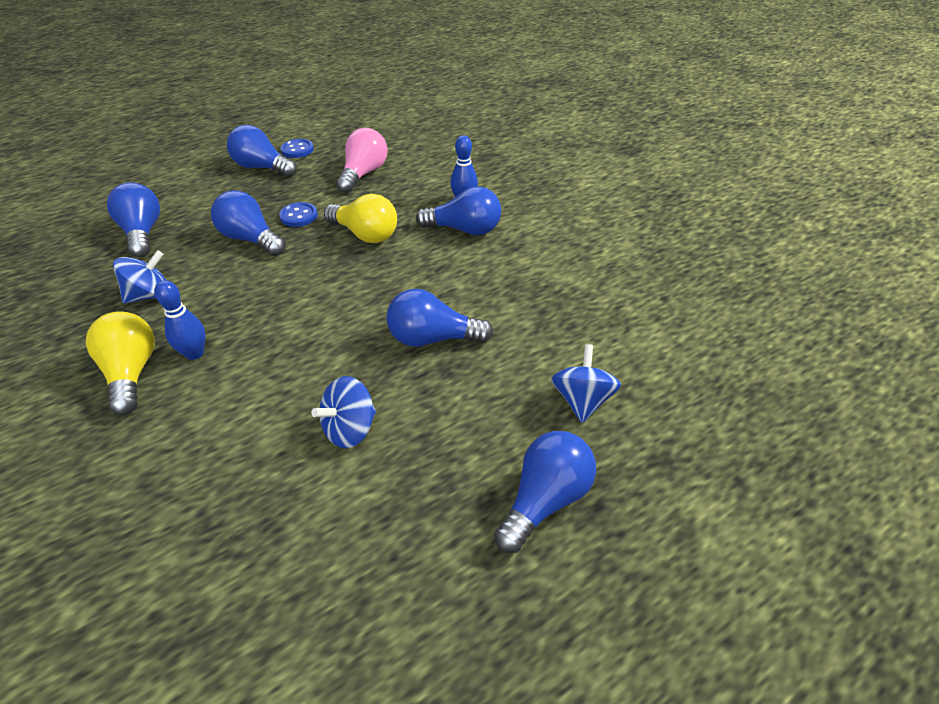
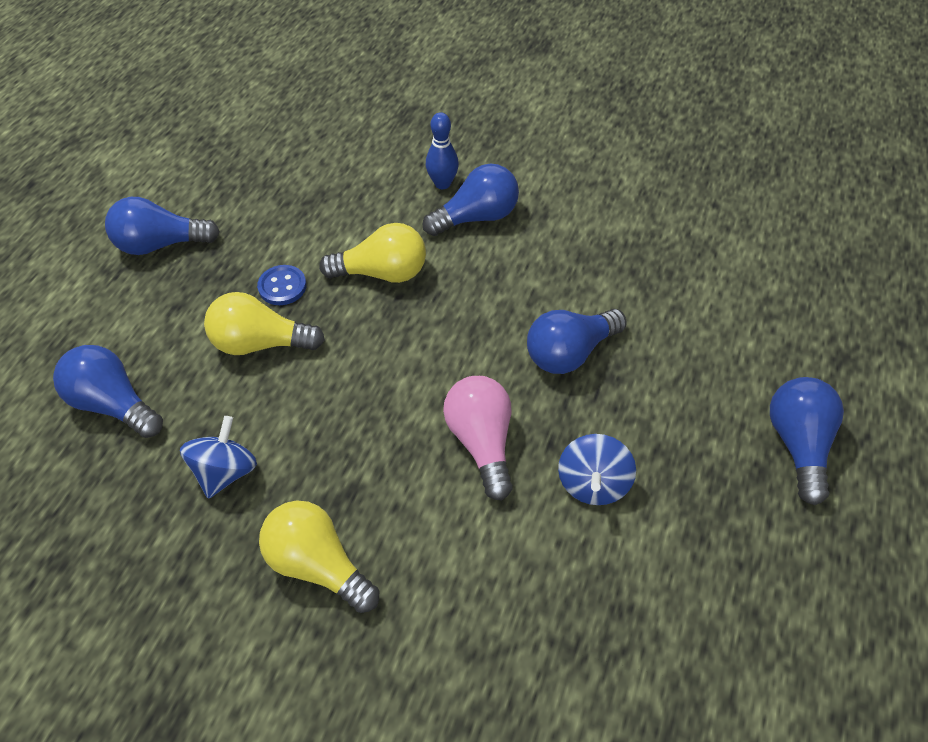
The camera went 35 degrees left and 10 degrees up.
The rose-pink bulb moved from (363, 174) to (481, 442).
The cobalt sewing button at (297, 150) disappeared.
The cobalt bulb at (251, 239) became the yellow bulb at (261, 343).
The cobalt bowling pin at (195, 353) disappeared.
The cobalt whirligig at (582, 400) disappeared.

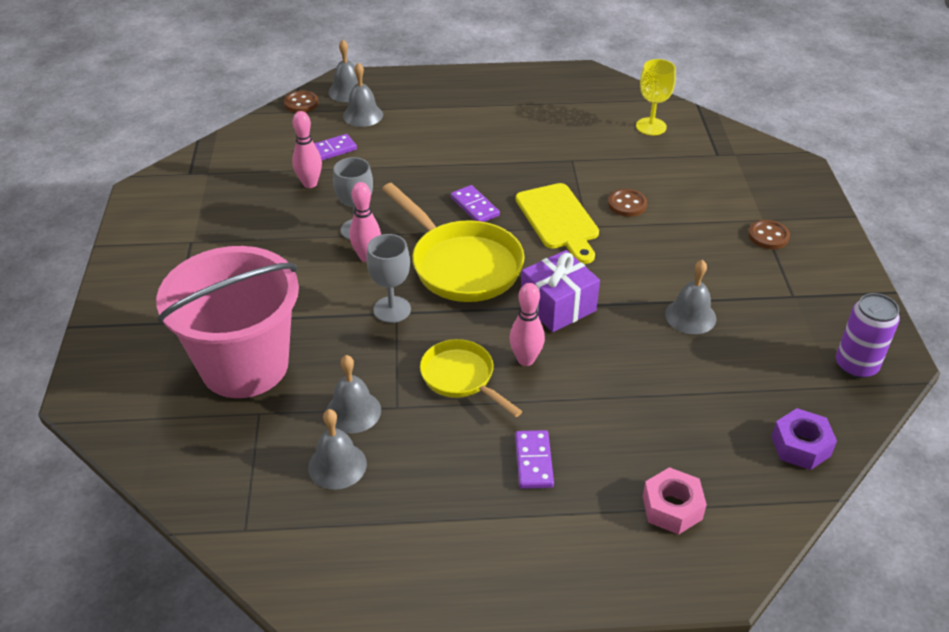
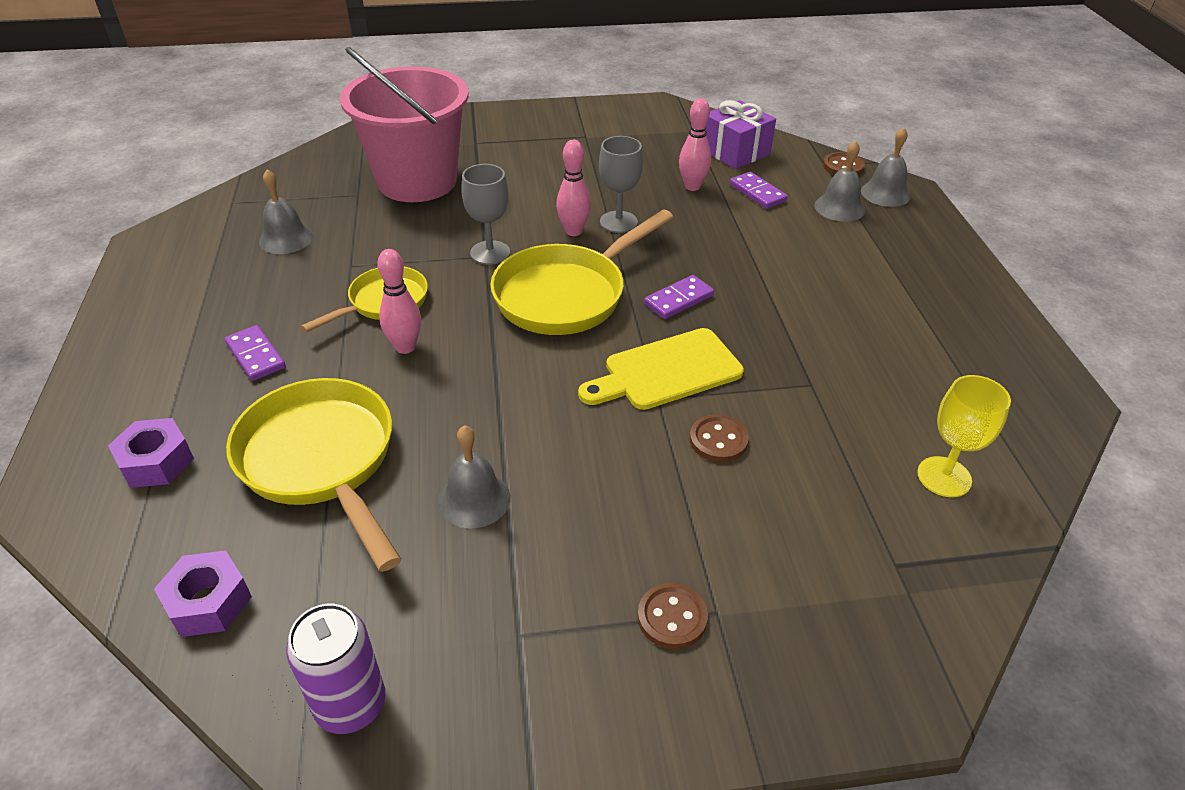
The camera went 85 degrees right and 0 degrees up.
The royal purple gift moved from (558, 306) to (735, 152).
The ash-grey bell at (353, 411) disappeared.
The royal purple domino tile at (534, 461) turned 60 degrees clockwise.
The rose-pink nut at (672, 507) became the royal purple nut at (156, 462).
The yellow skillet at (321, 461) appeared.

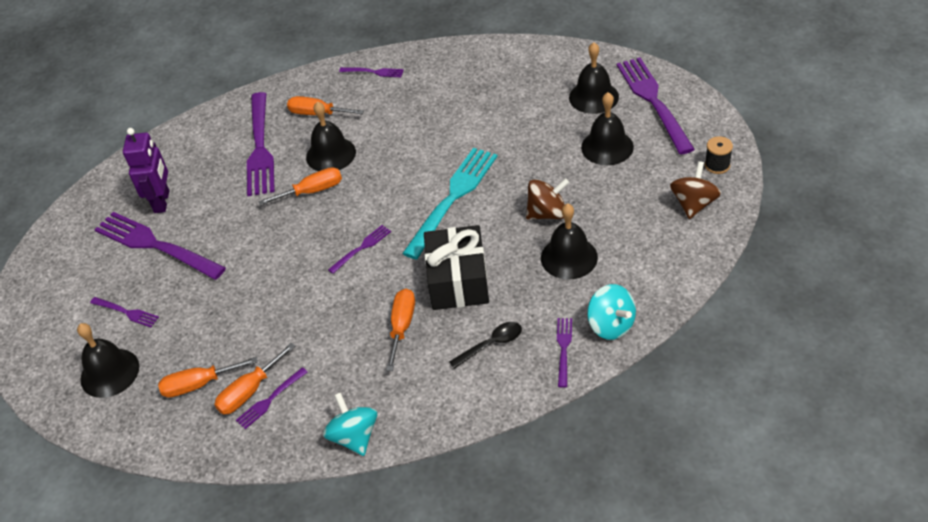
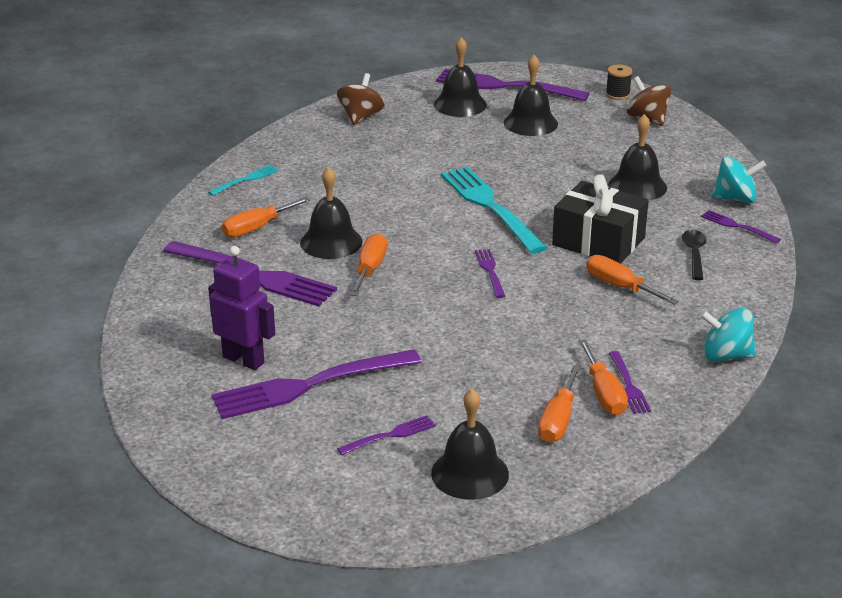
The camera went 60 degrees left and 15 degrees down.
The royal purple table fork at (374, 72) became the teal table fork at (246, 180).
The russet whirligig moved from (547, 213) to (361, 117).

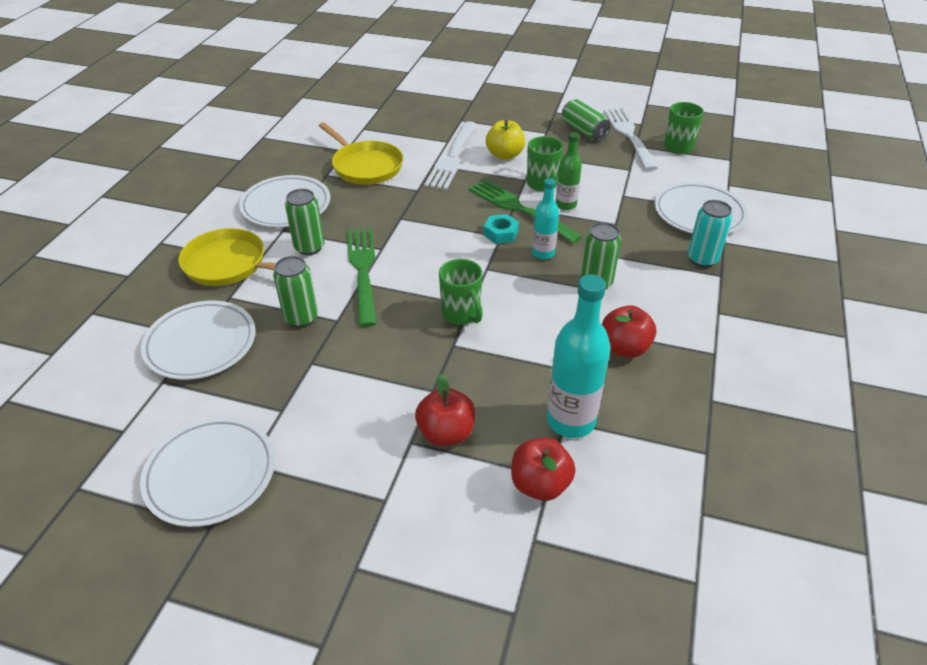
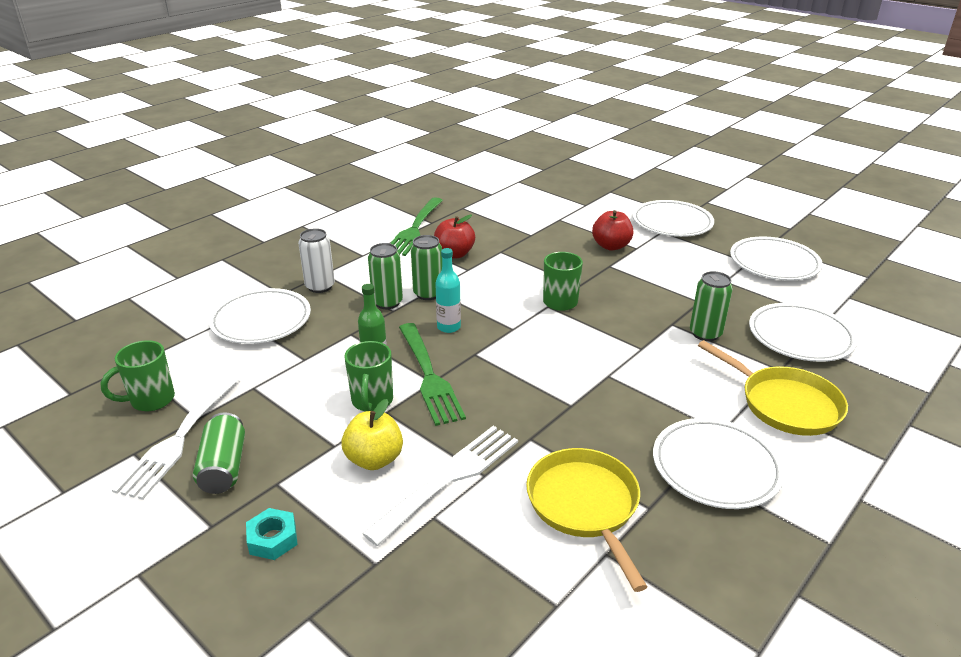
The camera went 155 degrees left and 10 degrees down.
The emerald soda can moved from (309, 247) to (387, 302).
The teal soda can at (702, 259) became the pure white soda can at (320, 286).
The teal nut moved from (501, 233) to (273, 539).
The emerald table fork moved from (363, 271) to (415, 229).
The teal flask at (570, 421) disappeared.
The crimson apple fruit at (540, 484) disappeared.
The pure white dinner plate at (672, 223) appeared.

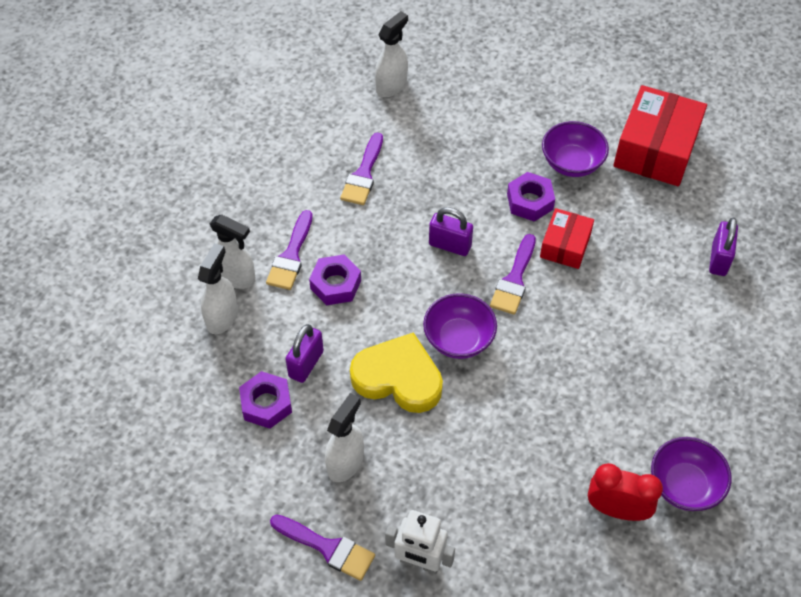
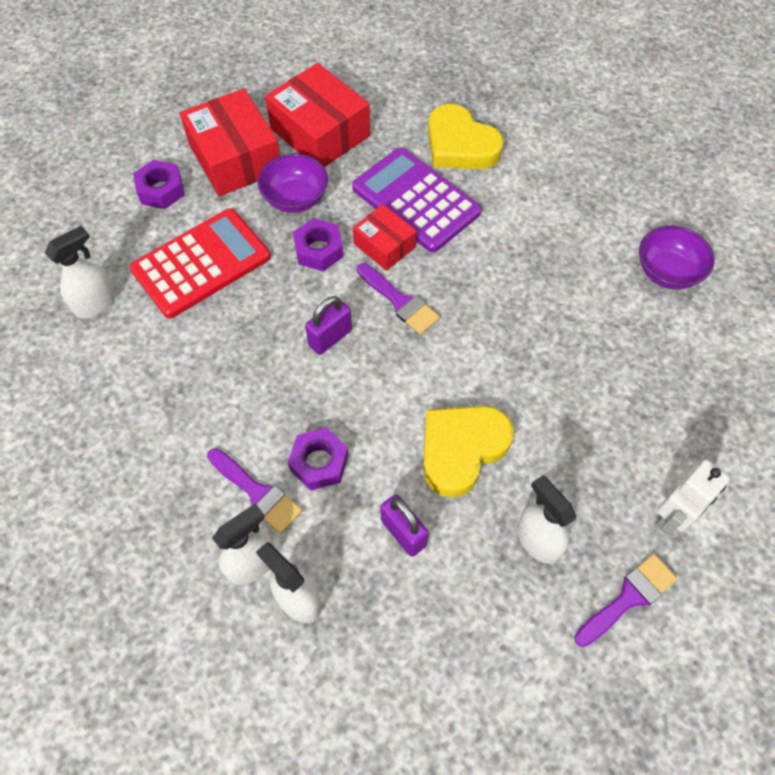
The camera went 65 degrees left and 5 degrees up.
The pure white spray cleaner at (391, 85) turned 75 degrees clockwise.
The royal purple paint brush at (363, 174) disappeared.
The royal purple lock at (719, 259) was replaced by the yellow heart shape at (460, 145).
The royal purple bowl at (458, 339) disappeared.
The royal purple nut moved from (266, 404) to (161, 190).
The crimson alarm clock at (617, 509) disappeared.
The crimson package at (235, 158) appeared.
The royal purple adding machine at (415, 200) appeared.
The crimson adding machine at (201, 263) appeared.

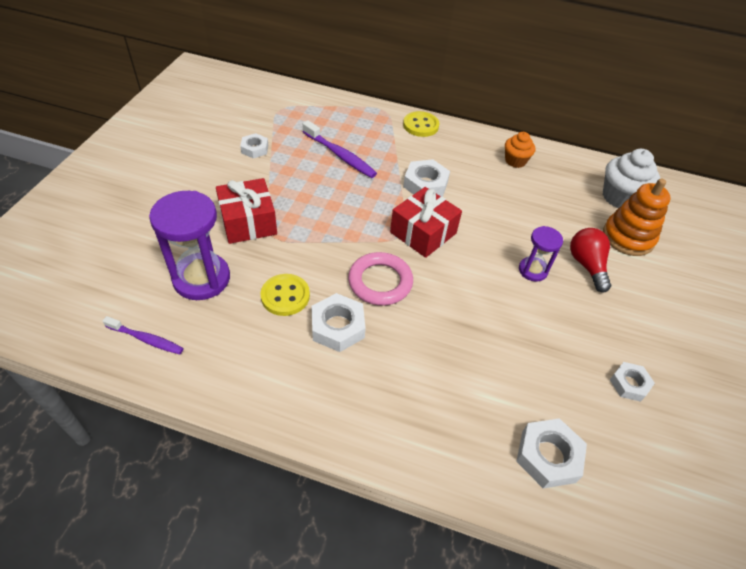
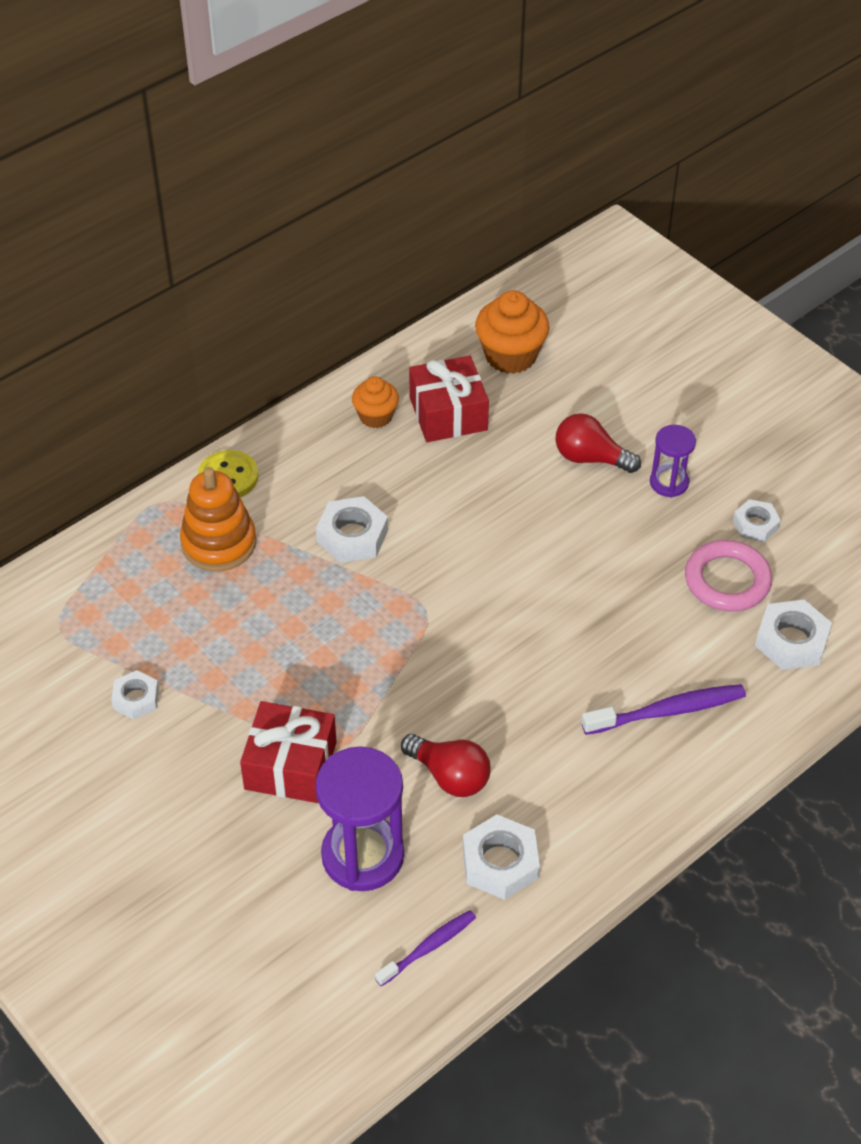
The camera went 55 degrees left and 0 degrees up.
The royal purple tooth brush moved from (340, 155) to (668, 711).
The pure white fairy cake at (620, 197) became the orange-coloured fairy cake at (510, 356).
The orange-coloured ring stacker moved from (628, 237) to (219, 543).
The crimson gift moved from (423, 233) to (448, 413).
The royal purple hourglass moved from (533, 270) to (669, 483).
The rose-pink torus moved from (380, 282) to (727, 580).
The yellow sewing button at (285, 296) was replaced by the crimson bulb at (449, 776).
The pure white nut moved from (337, 327) to (500, 863).

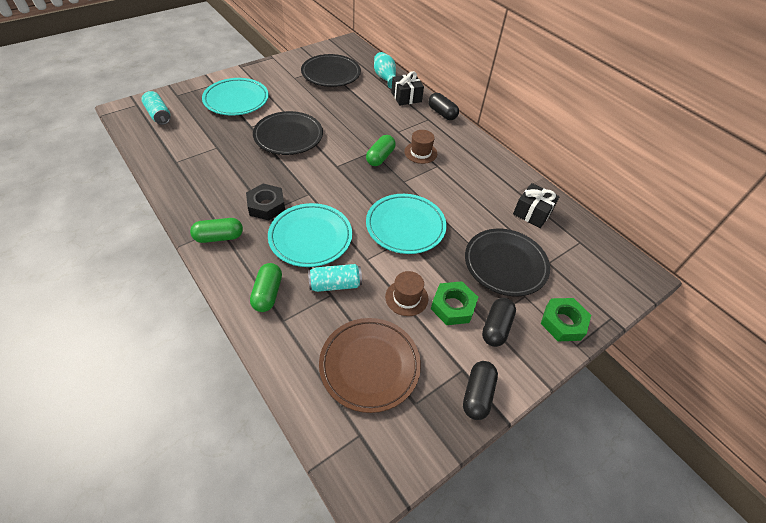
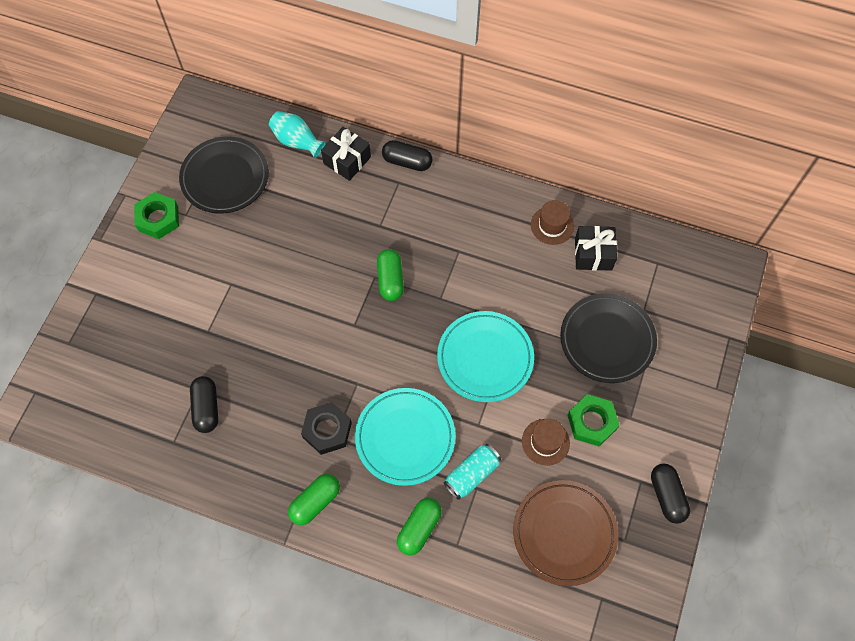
The camera went 30 degrees left and 15 degrees up.
The teal dinner plate at (236, 100) disappeared.
The teal soda can at (159, 115) disappeared.
The black dinner plate at (288, 136) disappeared.
The russet top hat moved from (420, 152) to (552, 225).
The emerald capsule at (268, 293) turned 60 degrees clockwise.
The black capsule moved from (496, 327) to (206, 408).
The emerald nut moved from (563, 323) to (158, 219).

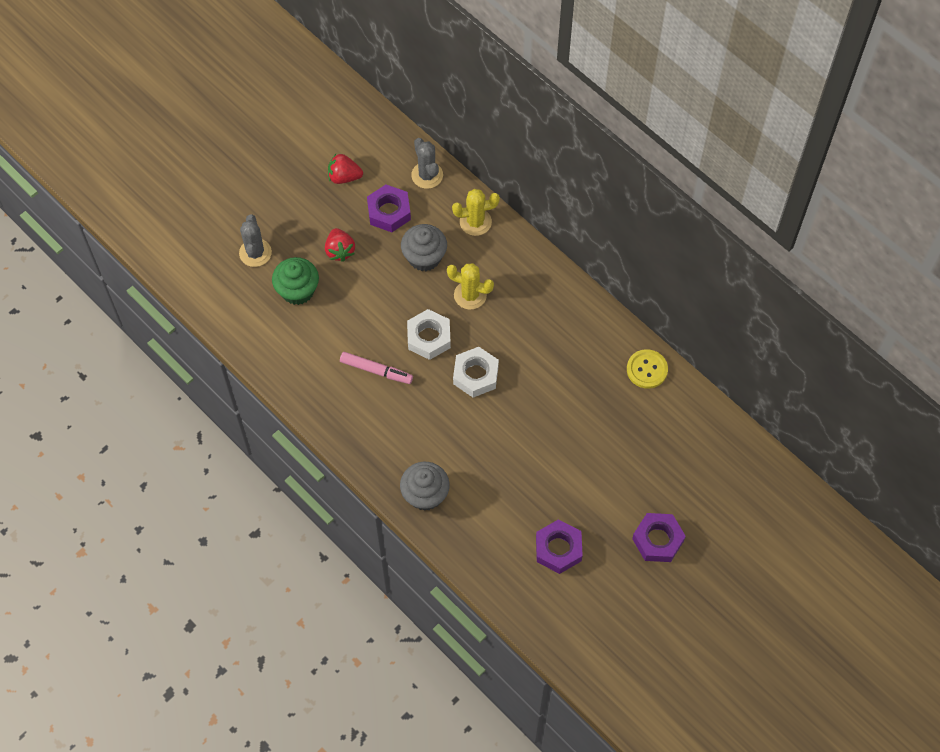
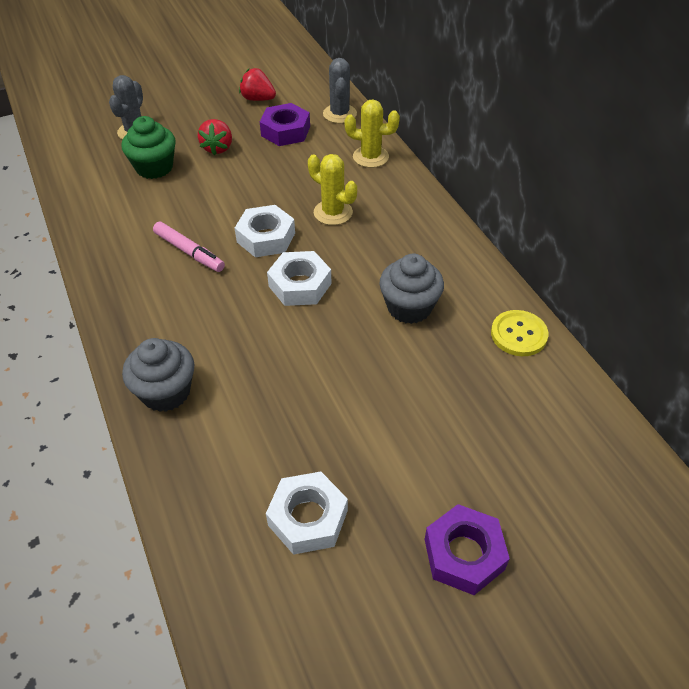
The camera went 20 degrees right and 15 degrees down.
The ash-grey fairy cake moved from (424, 257) to (409, 307).
The royal purple nut at (558, 549) became the pure white nut at (308, 518).

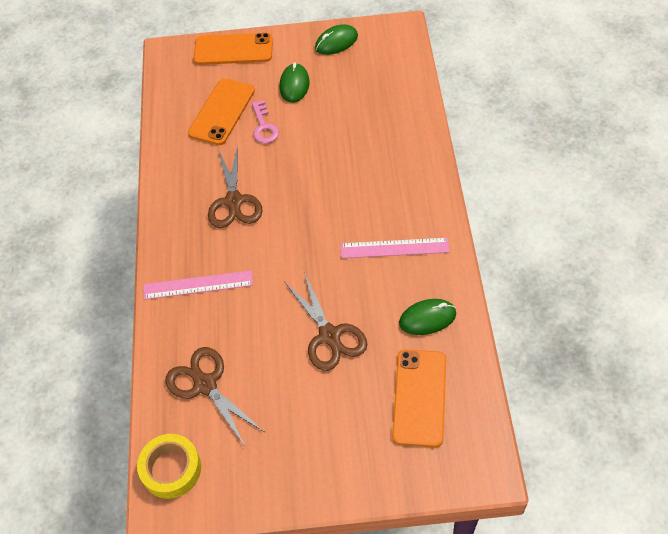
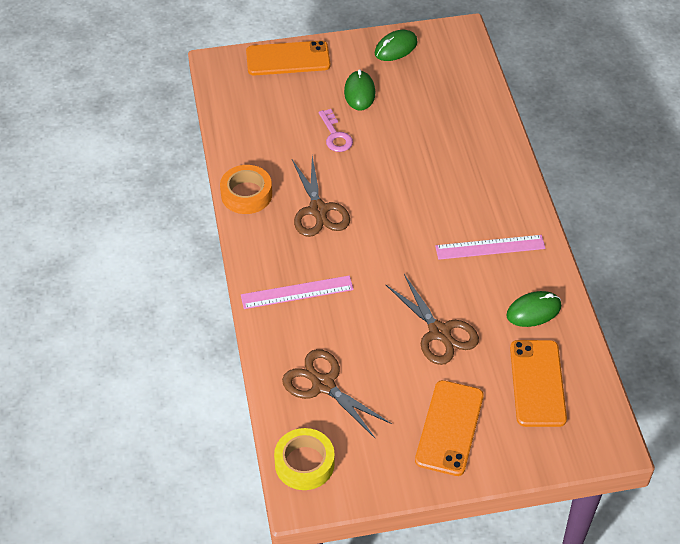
The camera went 10 degrees left and 5 degrees down.
The orange-coloured phone moved from (222, 112) to (449, 428).
The orange-coloured tape at (246, 194) appeared.

